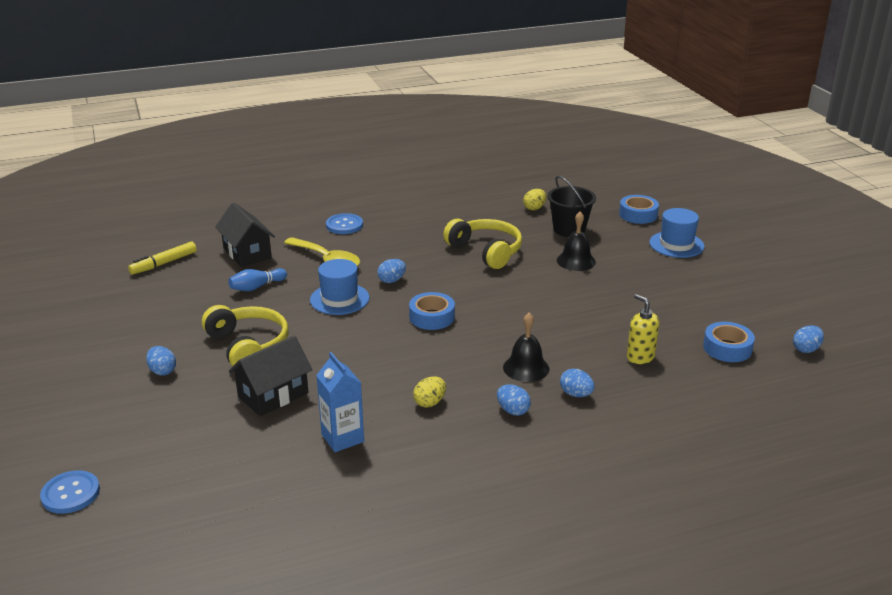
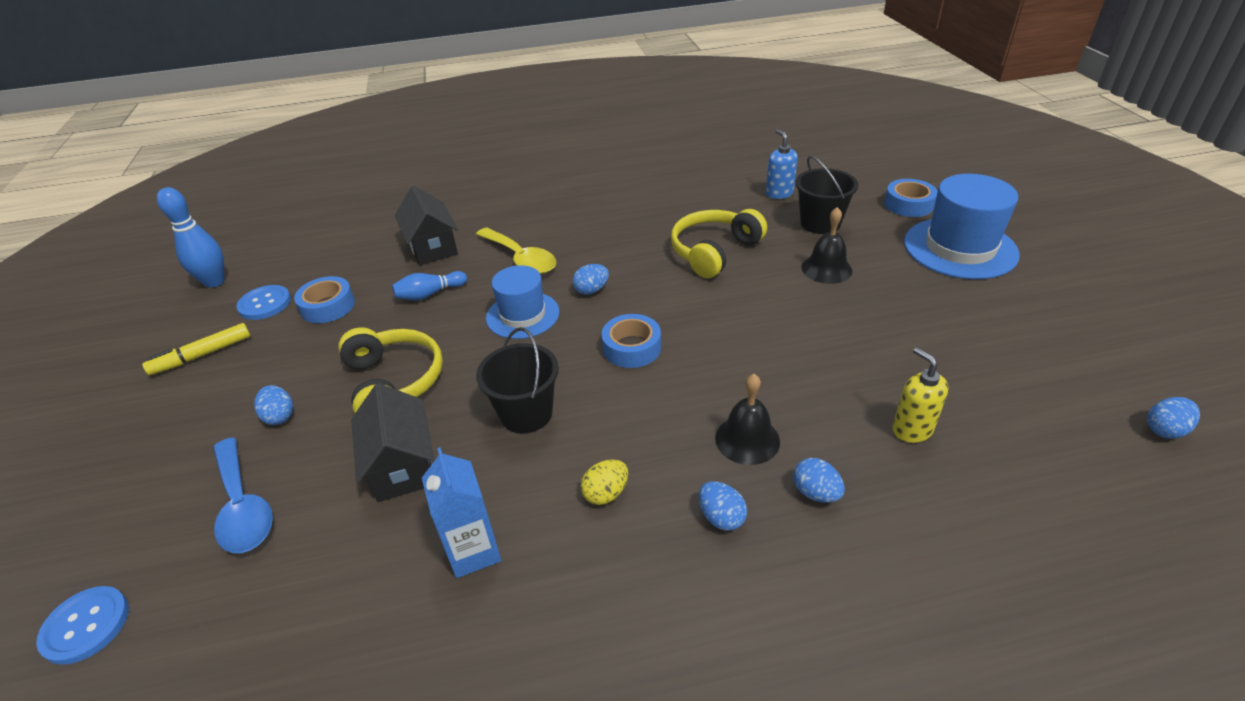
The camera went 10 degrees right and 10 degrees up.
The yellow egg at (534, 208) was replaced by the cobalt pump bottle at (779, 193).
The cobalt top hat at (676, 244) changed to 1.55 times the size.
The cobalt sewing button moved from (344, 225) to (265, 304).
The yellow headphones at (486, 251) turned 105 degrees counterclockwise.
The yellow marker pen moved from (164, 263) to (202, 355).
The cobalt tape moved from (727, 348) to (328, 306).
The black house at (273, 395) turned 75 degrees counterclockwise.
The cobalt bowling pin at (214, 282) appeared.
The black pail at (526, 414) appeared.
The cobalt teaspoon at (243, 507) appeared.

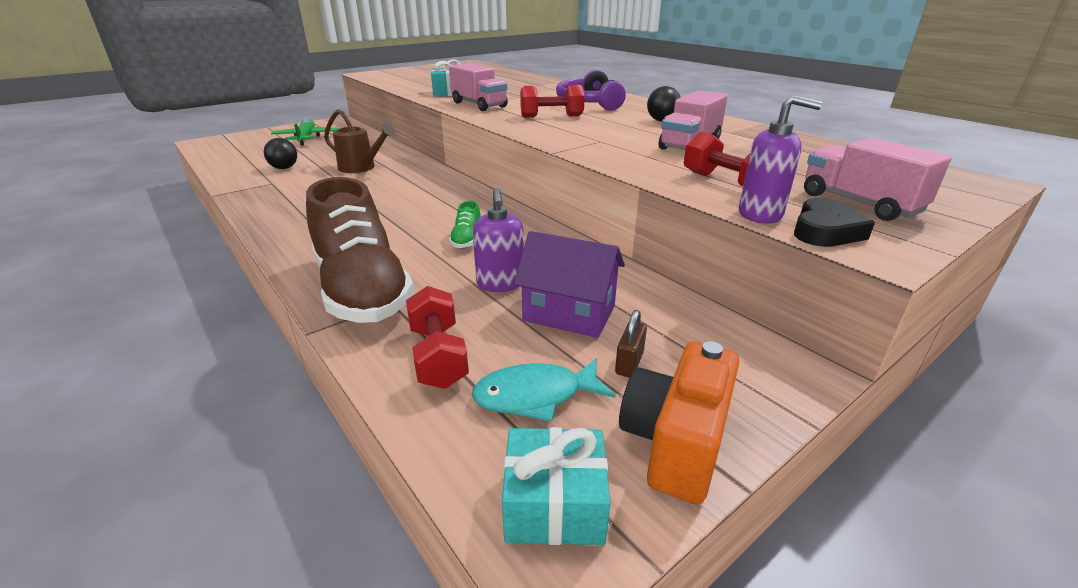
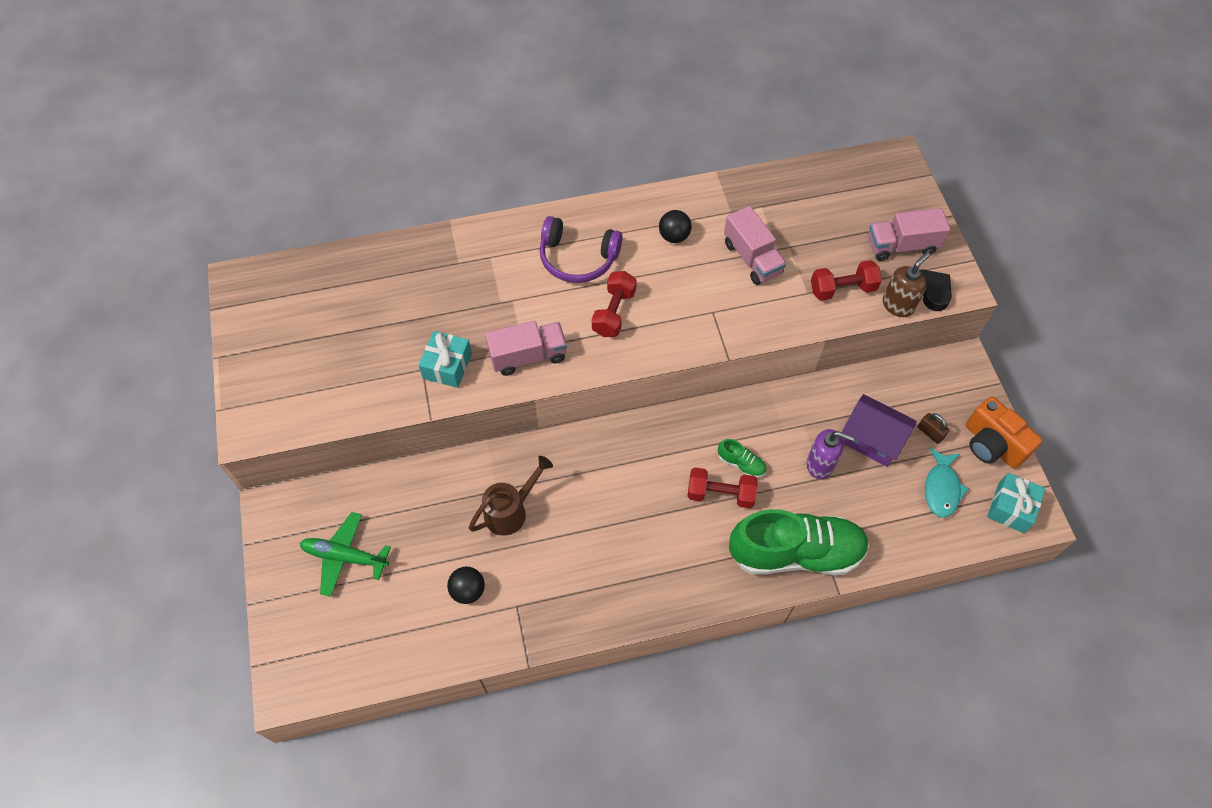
The camera went 65 degrees left and 30 degrees up.
The royal purple pump bottle at (760, 214) became the russet pump bottle at (898, 305).
The russet lace-up shoe at (362, 290) became the emerald lace-up shoe at (795, 553).
The royal purple house at (569, 313) turned 75 degrees clockwise.
The crimson dumbbell moved from (438, 356) to (720, 494).

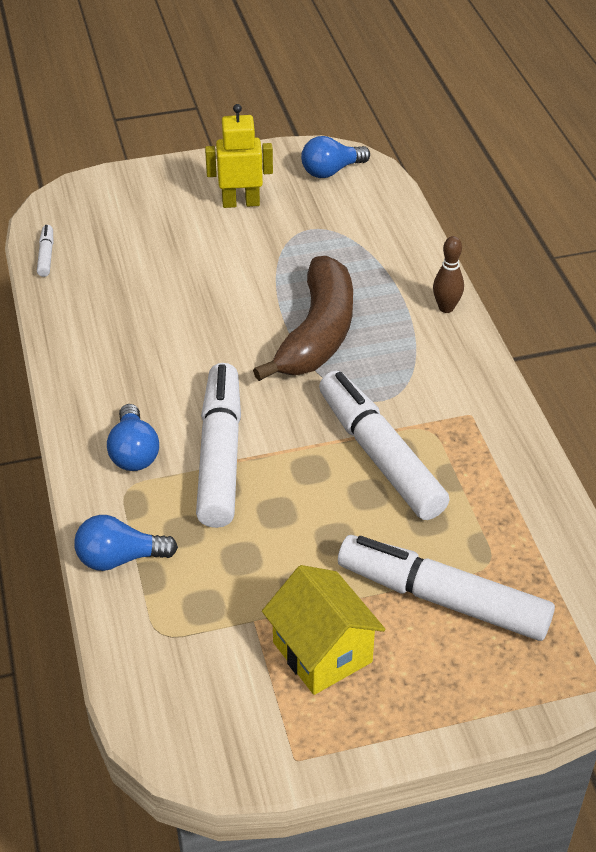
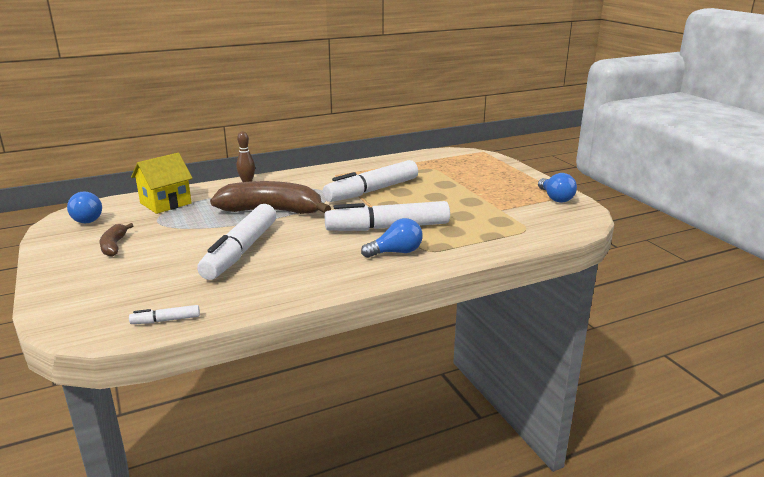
The camera went 100 degrees left and 20 degrees down.
The yellow robot at (241, 203) was replaced by the russet banana fruit at (114, 246).
The cobalt bulb moved from (120, 558) to (555, 198).
The pure white marker pen moved from (442, 598) to (240, 251).
The yellow house moved from (322, 652) to (166, 203).

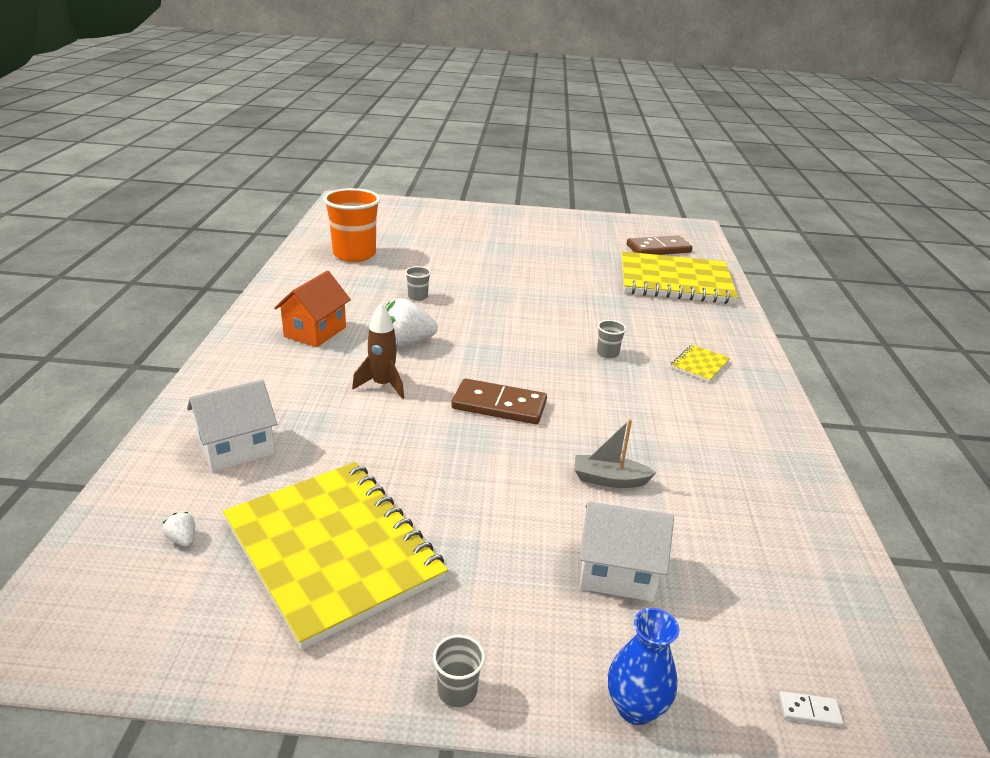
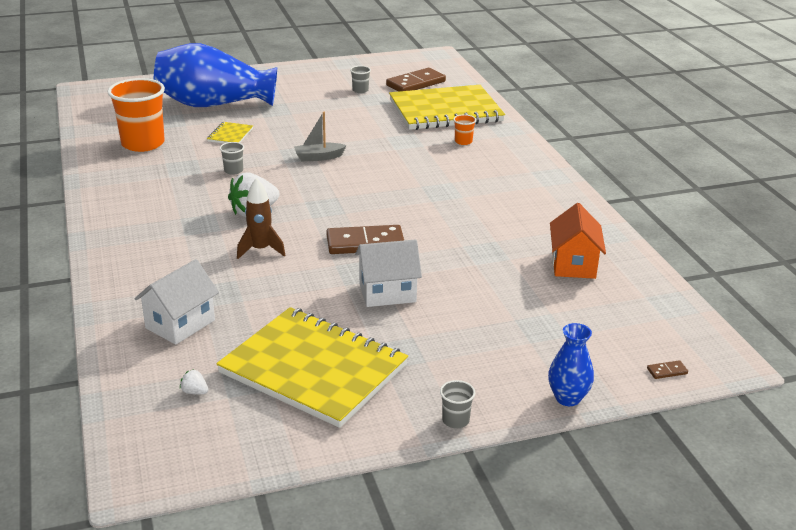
The camera went 20 degrees left and 0 degrees up.
The orange-coloured house moved from (315, 332) to (573, 264).
The ash-grey tumbler moved from (607, 353) to (360, 90).
The yellow notepad moved from (699, 365) to (230, 135).
The ash-grey boat moved from (609, 479) to (318, 157).
The pure white house moved from (617, 572) to (387, 293).
The pure white domino tile at (809, 711) became the russet domino tile at (667, 371).
The cobalt tall vase at (214, 104) appeared.
The orange-coloured tumbler at (463, 141) appeared.

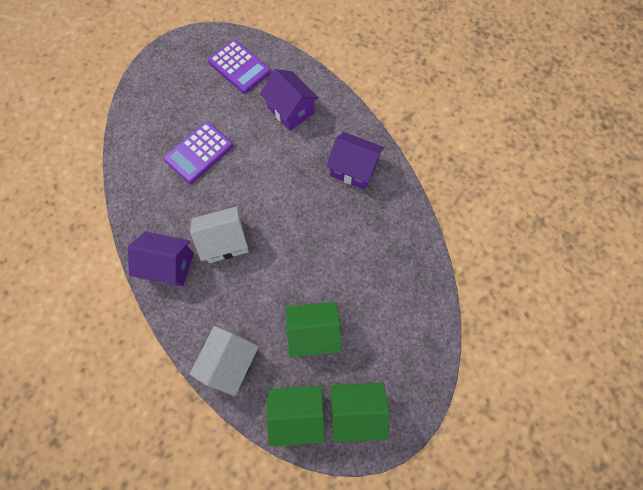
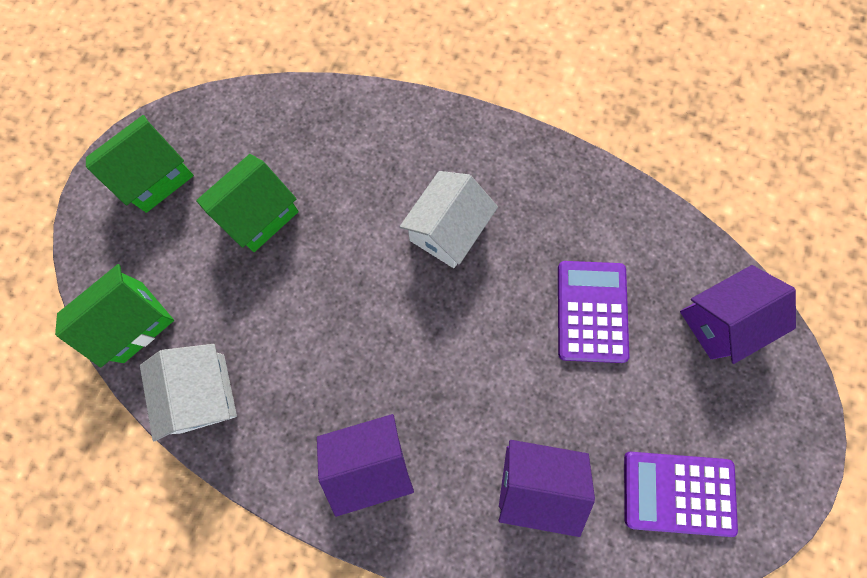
The camera went 140 degrees right and 5 degrees up.
The royal purple house moved from (169, 265) to (720, 321).
The pure white house moved from (230, 361) to (203, 393).
The emerald house moved from (297, 413) to (133, 321).

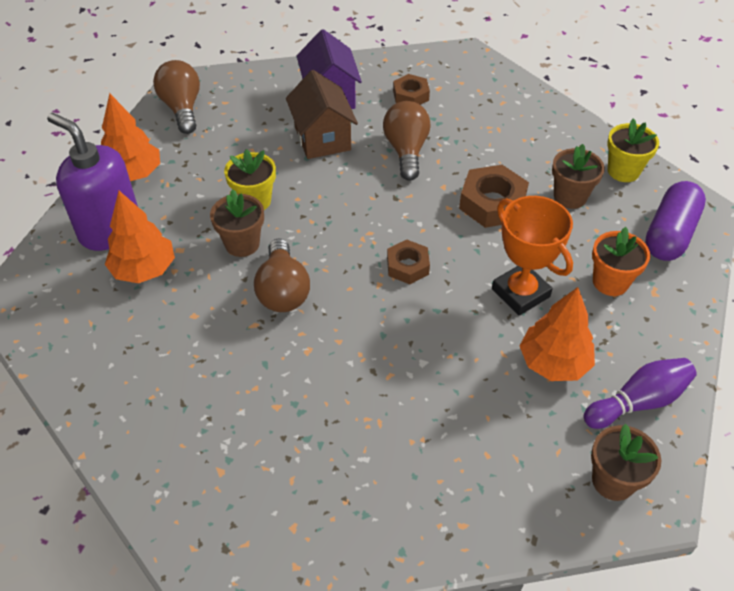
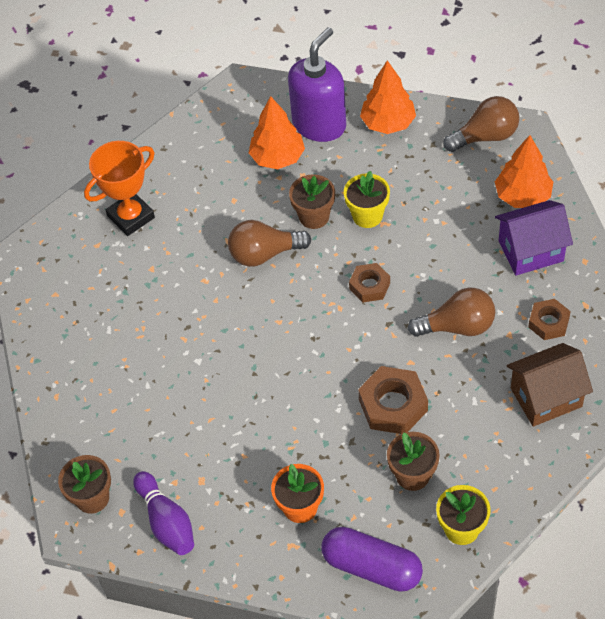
The camera went 90 degrees right and 5 degrees up.
The russet house moved from (322, 138) to (546, 397).
The orange-coloured trophy moved from (520, 293) to (131, 217).
The russet nut moved from (407, 266) to (369, 286).
The orange-coloured tree moved from (553, 363) to (522, 196).

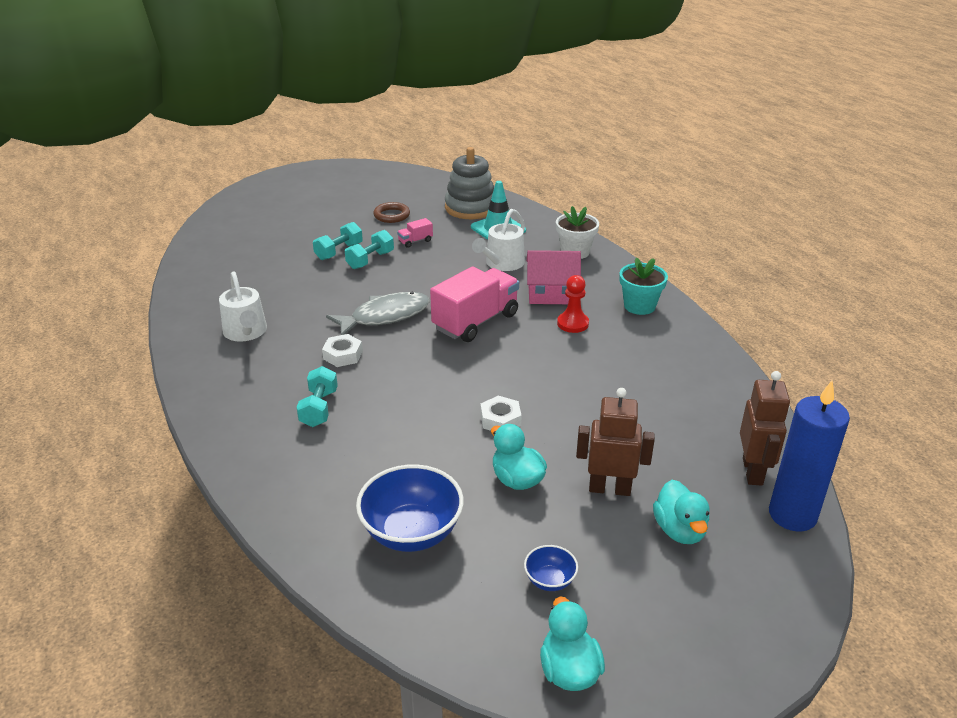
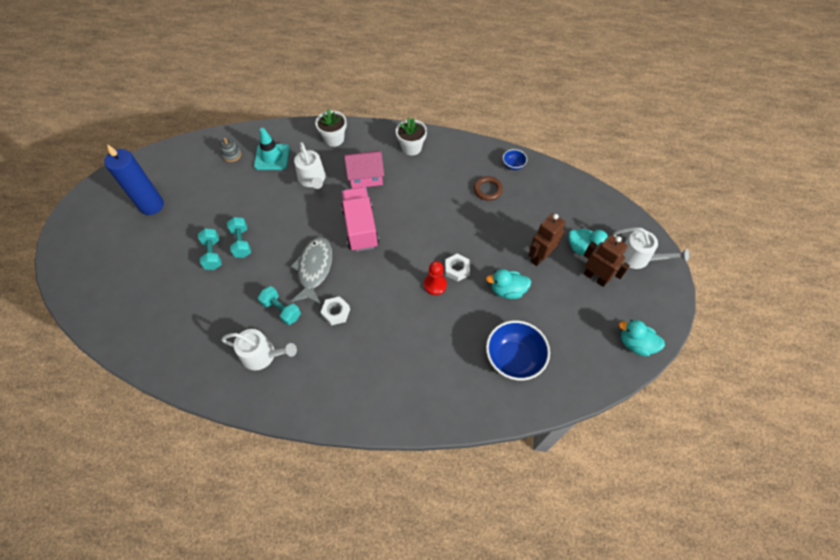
The camera went 55 degrees left and 25 degrees up.
The ash-grey ring stacker at (470, 208) changed to 0.47 times the size.
The russet torus moved from (391, 215) to (487, 190).
The rose-pink lorry at (415, 241) disappeared.
The rose-pink house at (551, 294) turned 45 degrees clockwise.
The teal potted plant at (639, 306) became the pure white potted plant at (411, 147).
The crimson pawn moved from (572, 323) to (435, 285).
The teal dumbbell moved from (319, 408) to (281, 310).
The russet robot moved from (753, 471) to (595, 277).
The cobalt wax candle moved from (792, 515) to (152, 205).
The cobalt bowl moved from (550, 580) to (513, 165).
The pure white watering can at (638, 257) appeared.

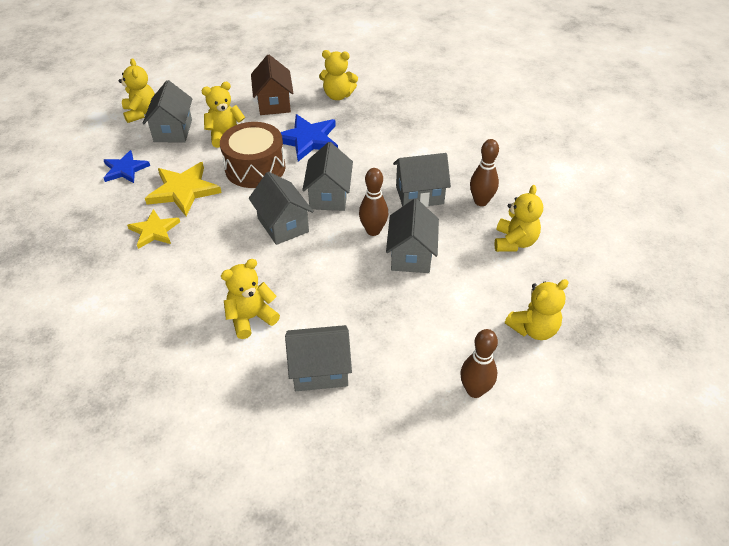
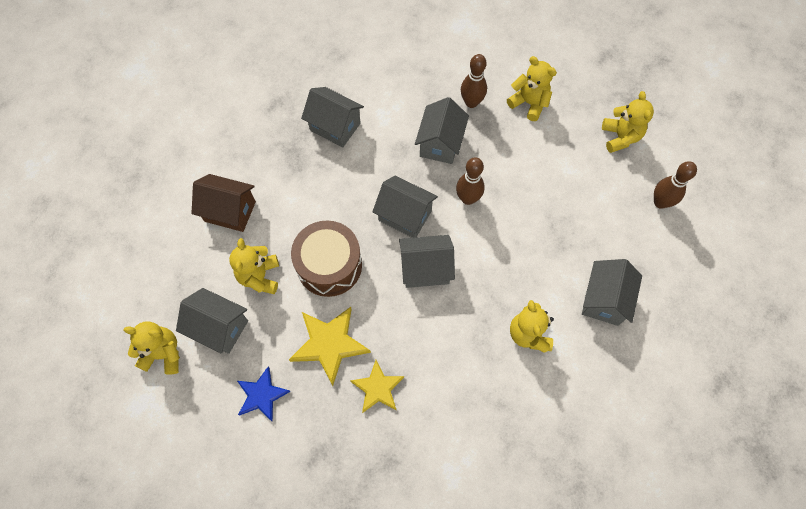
The camera went 65 degrees left and 20 degrees up.
The yellow stuffed bear at (338, 95) disappeared.
The cobalt star shape at (308, 140) disappeared.
The ash-grey house moved from (411, 255) to (335, 127).

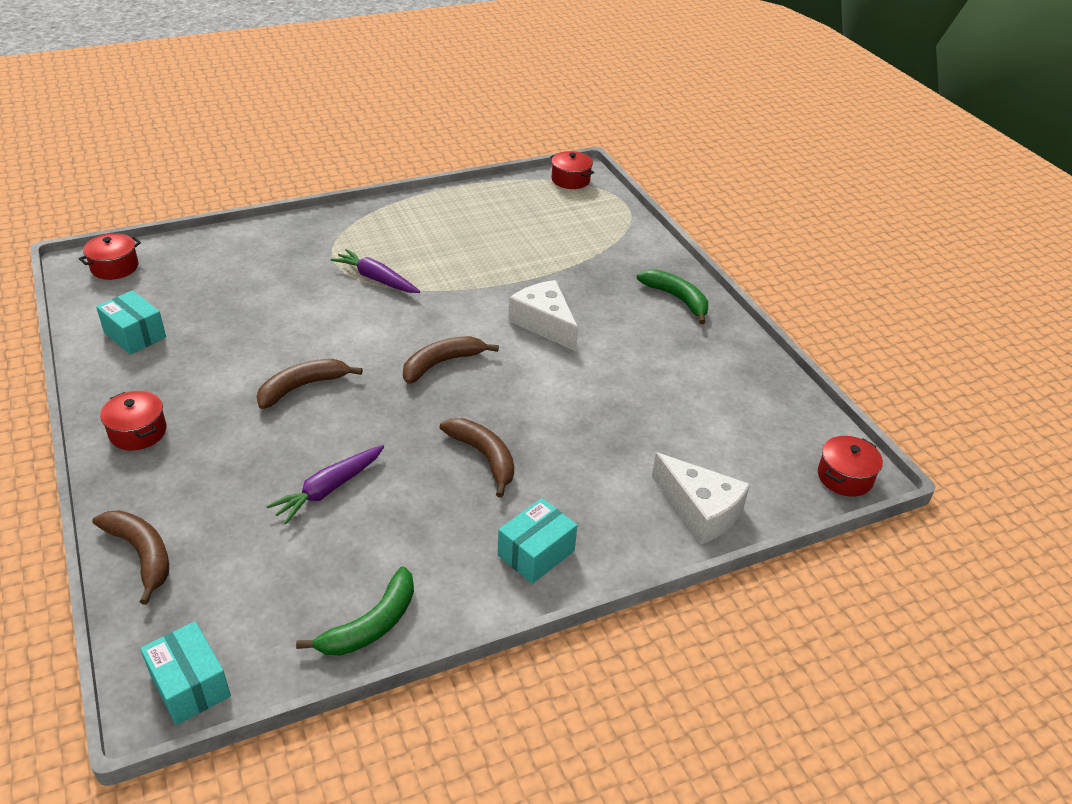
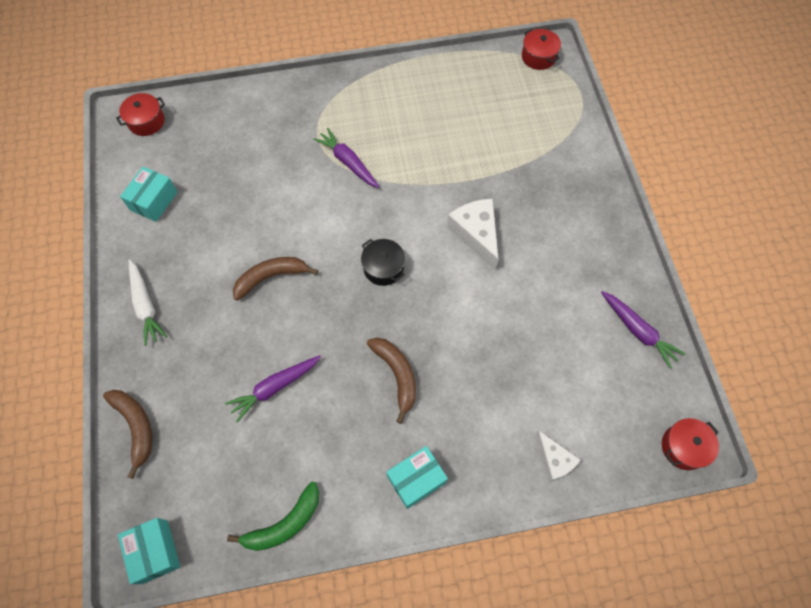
The camera went 15 degrees right and 25 degrees up.
The emerald banana fruit at (677, 299) disappeared.
The teal package at (135, 335) turned 60 degrees clockwise.
The russet banana fruit at (442, 363) was replaced by the black stockpot at (383, 268).
The crimson stockpot at (138, 432) was replaced by the pure white toy carrot at (145, 306).
The pure white cheese wedge at (700, 510) changed to 0.63 times the size.
The royal purple toy carrot at (638, 331) appeared.

